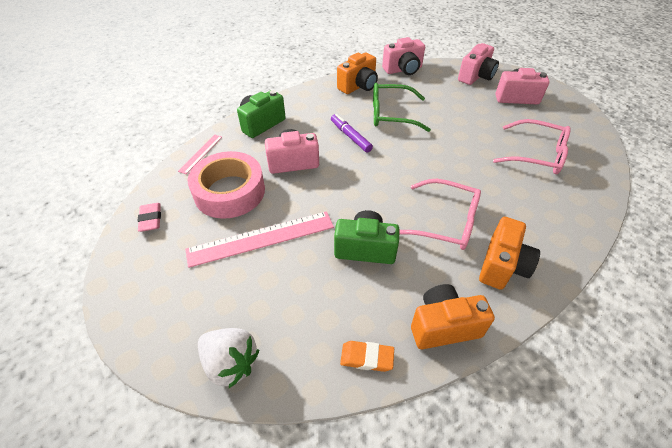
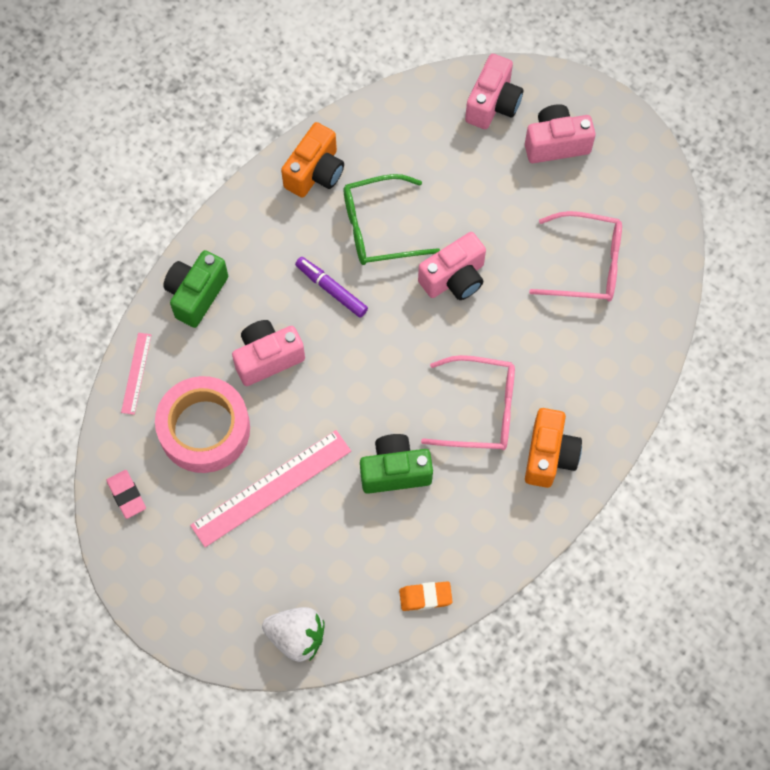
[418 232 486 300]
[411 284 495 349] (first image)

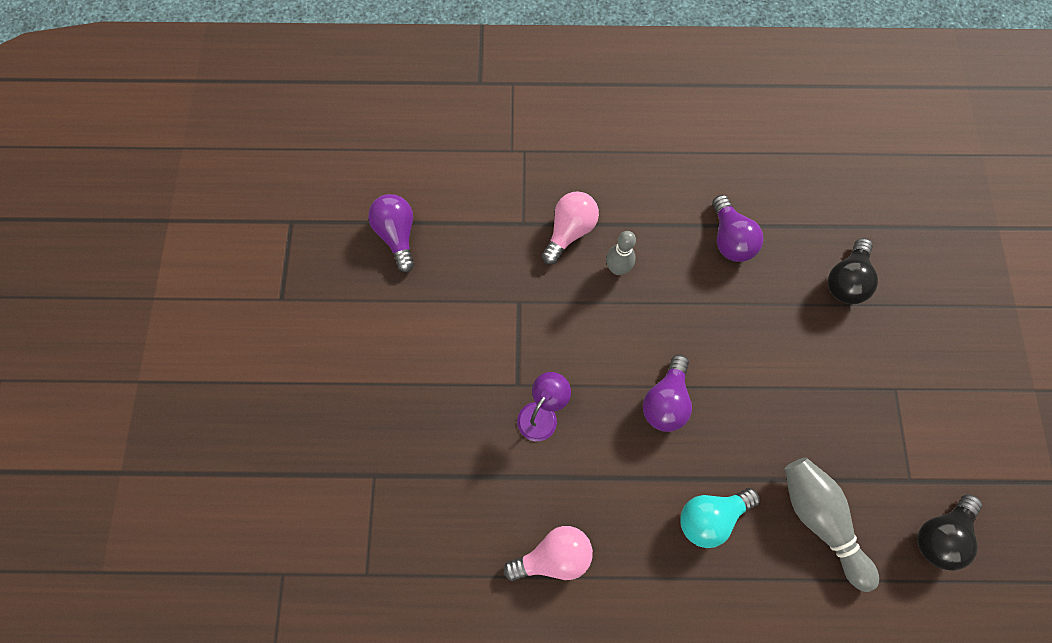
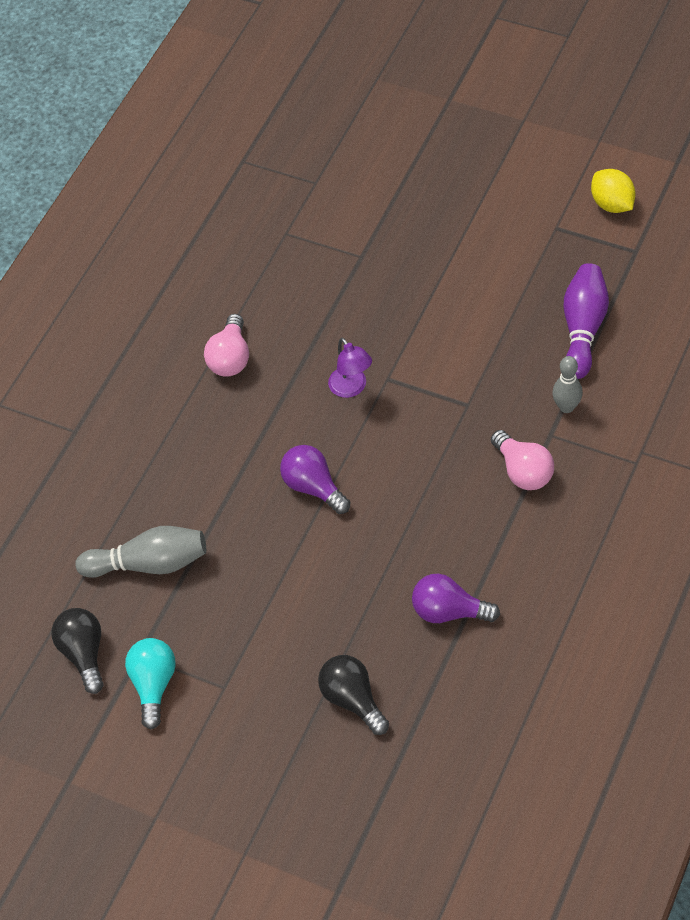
[564 263 609 379]
[552 356 583 413]
[125 638 176 729]
[591 169 635 213]

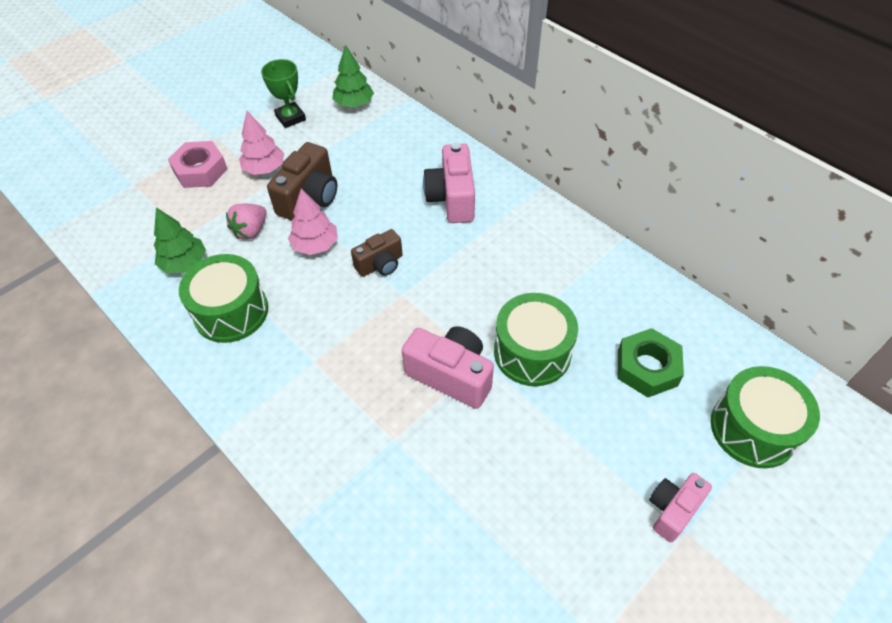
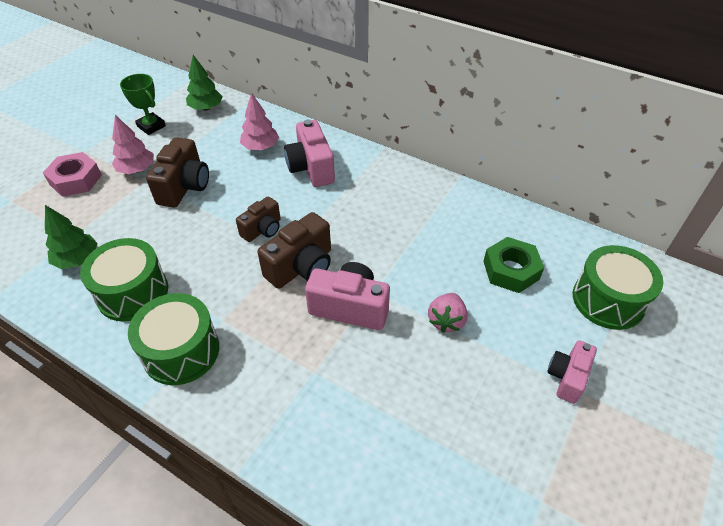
[240 92 279 150]
[428 293 468 333]
[128 293 219 385]
[257 212 331 289]

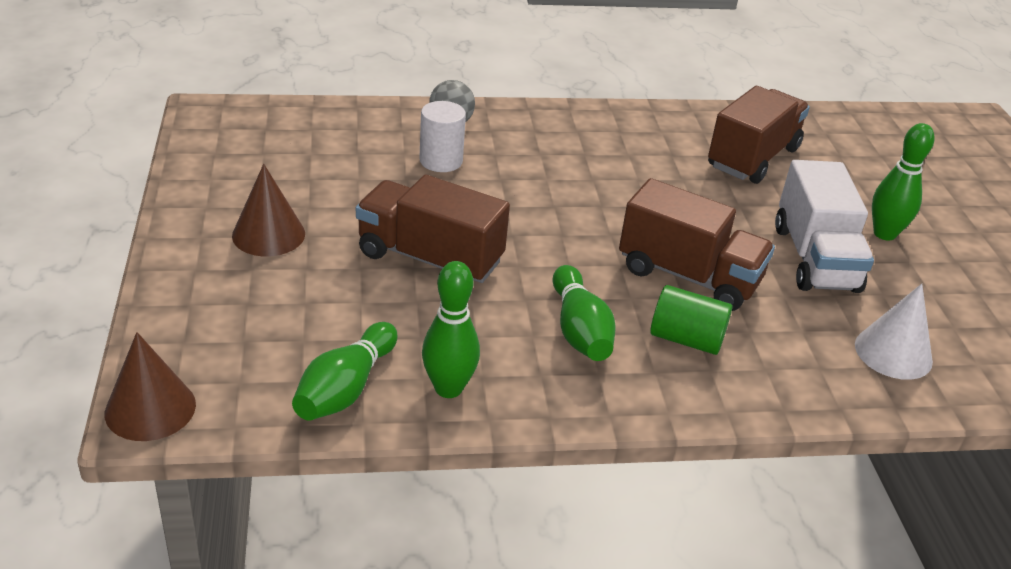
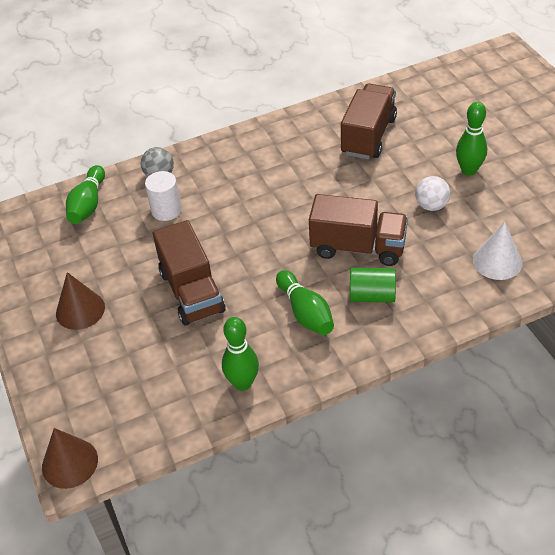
[415 176 450 211]
[153 220 225 326]
[66 165 105 224]

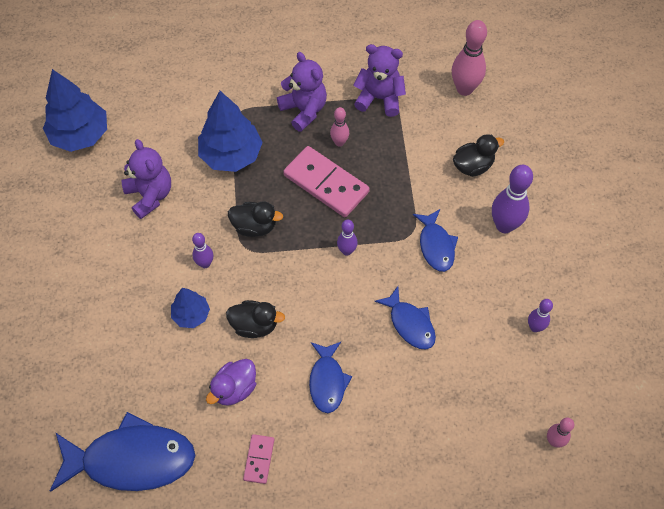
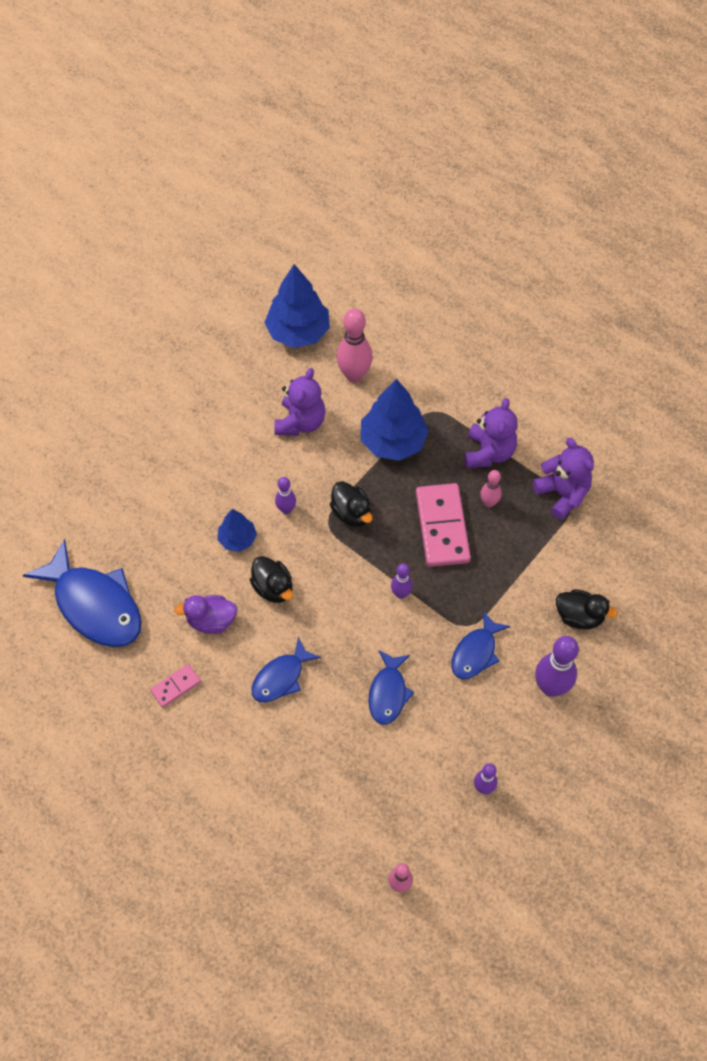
[336 308 373 383]

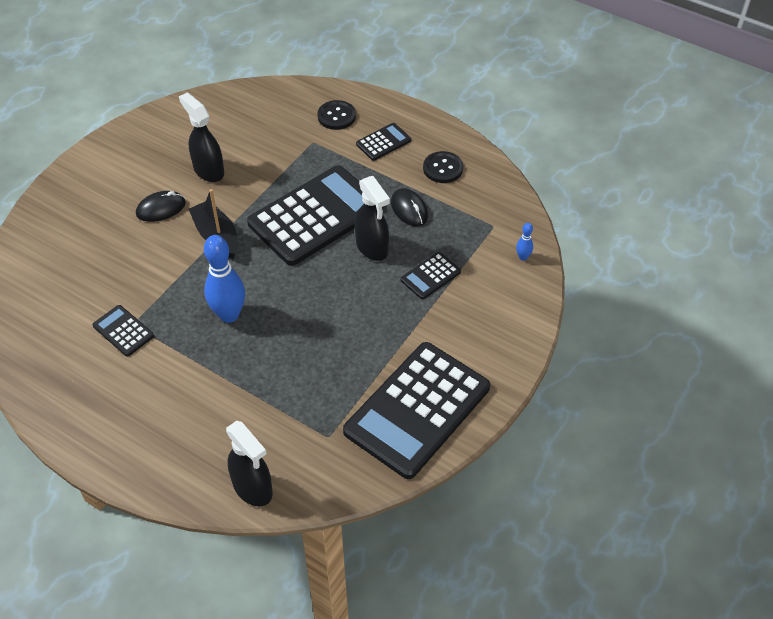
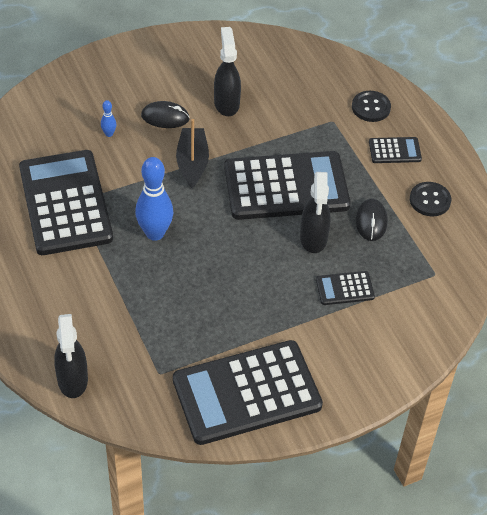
[101 100 116 137]
[19 150 113 255]

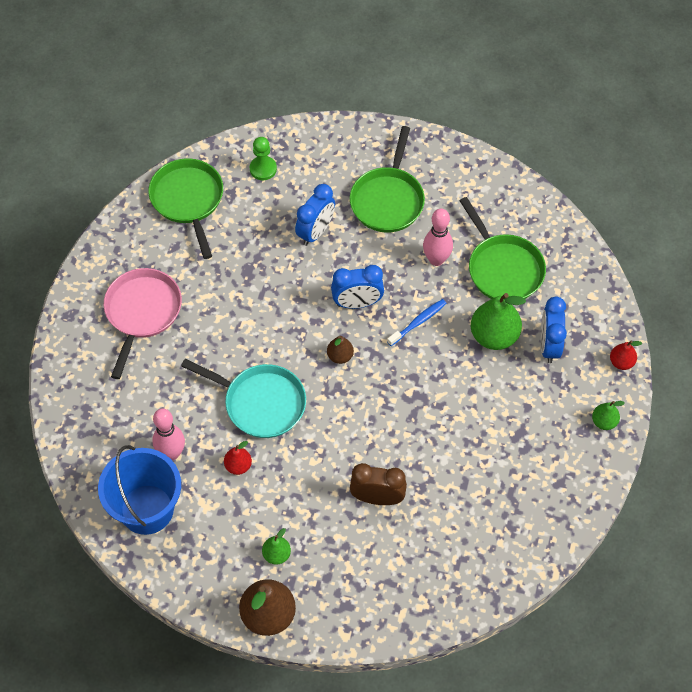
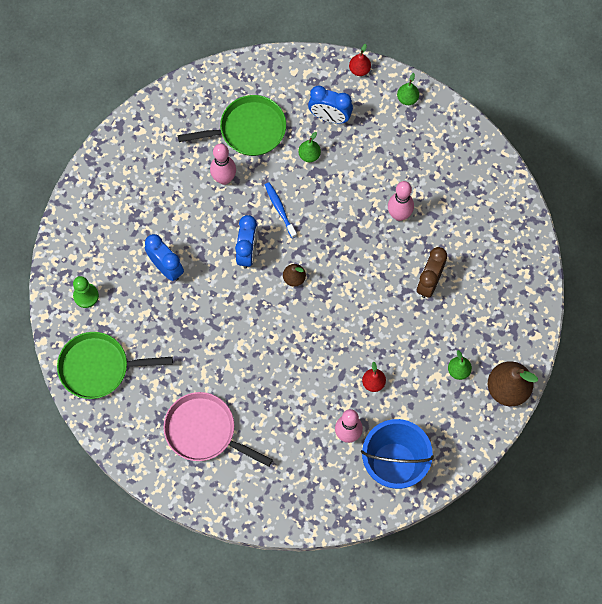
[350 126 425 232] (first image)
[298 132 321 162]
[181 359 306 438] (first image)
[388 181 414 221]

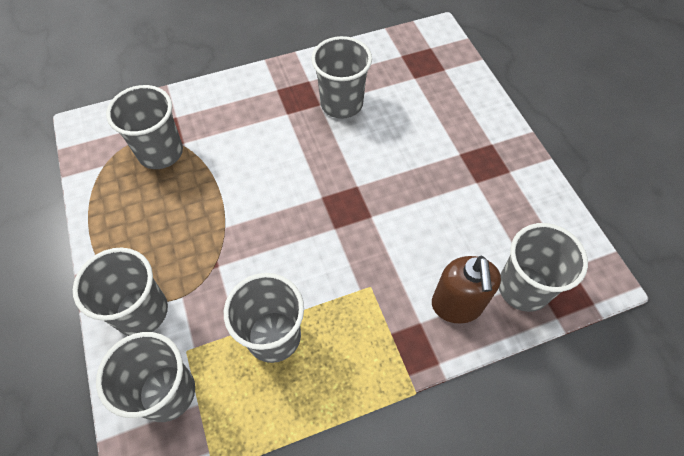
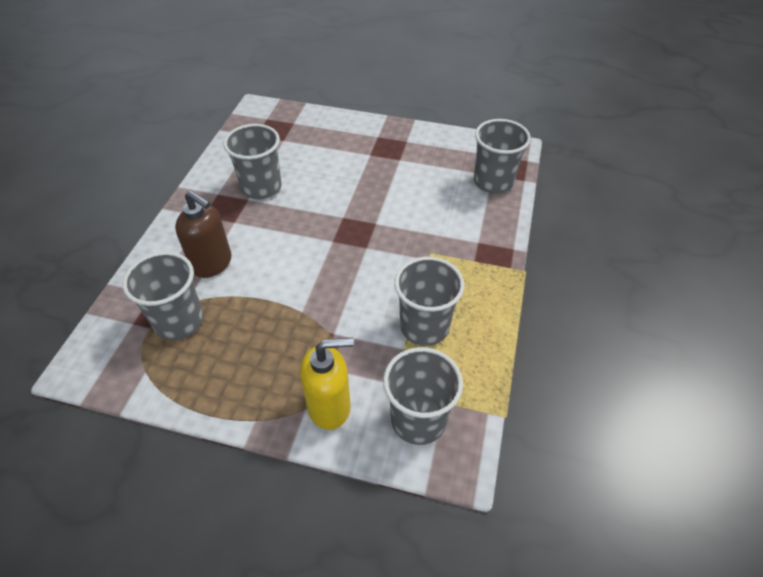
[300 338 354 430]
[175 191 232 278]

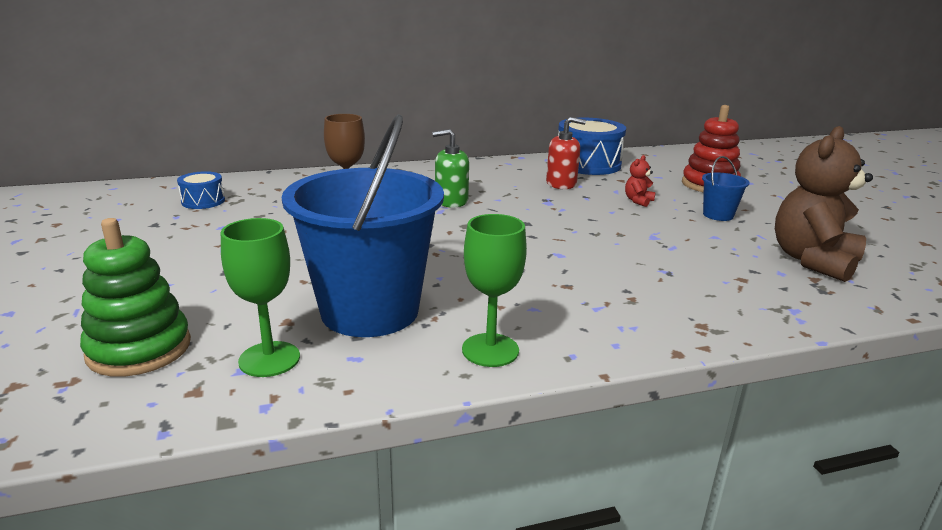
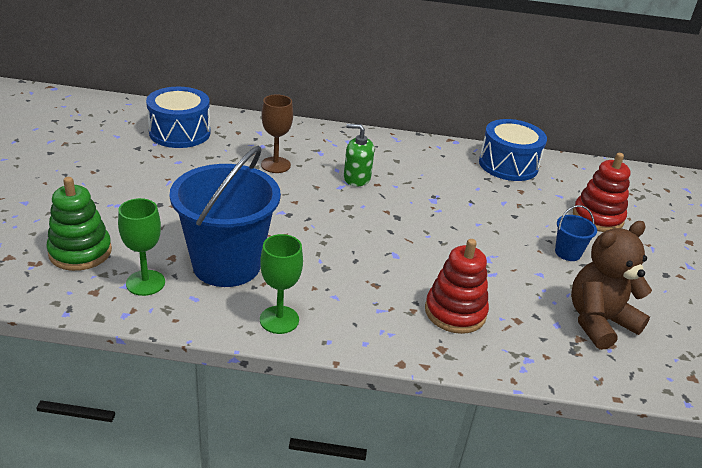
[546 117 586 189] (first image)
[625 155 656 207] (first image)
[146 87 210 148]
[425 239 489 334]

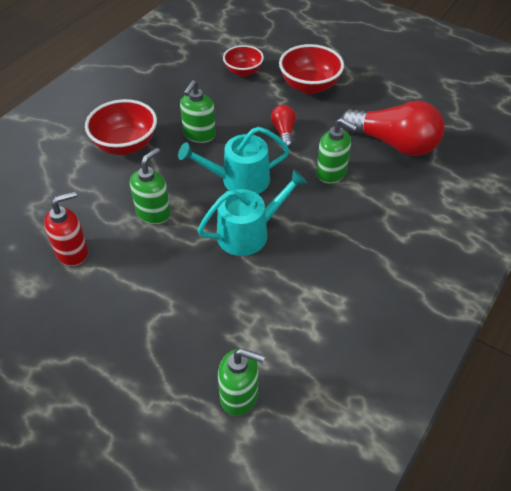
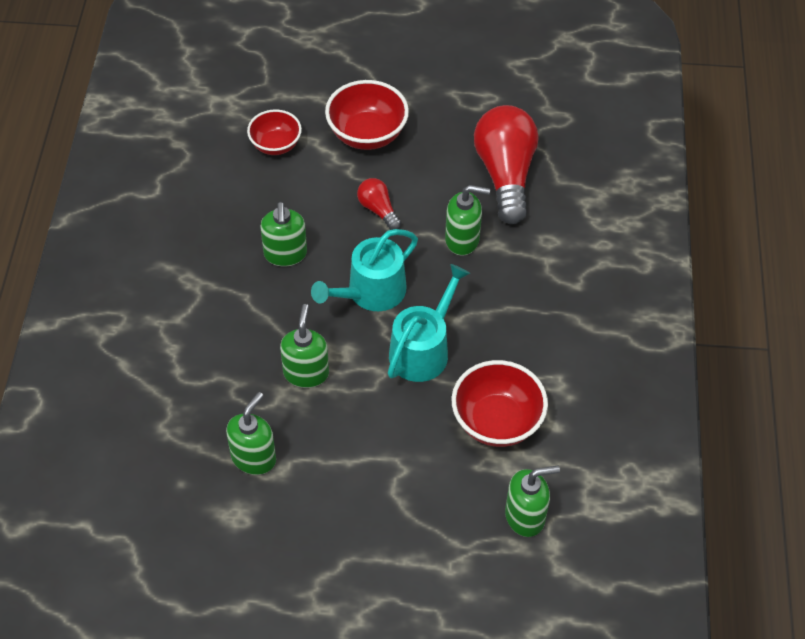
[452 360 548 447]
[474 105 538 224]
[226 392 276 475]

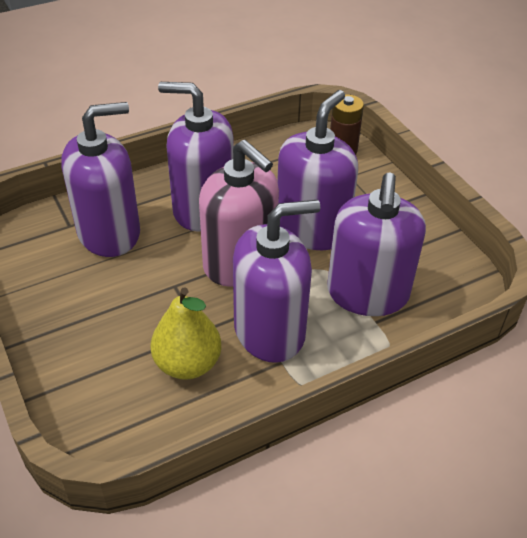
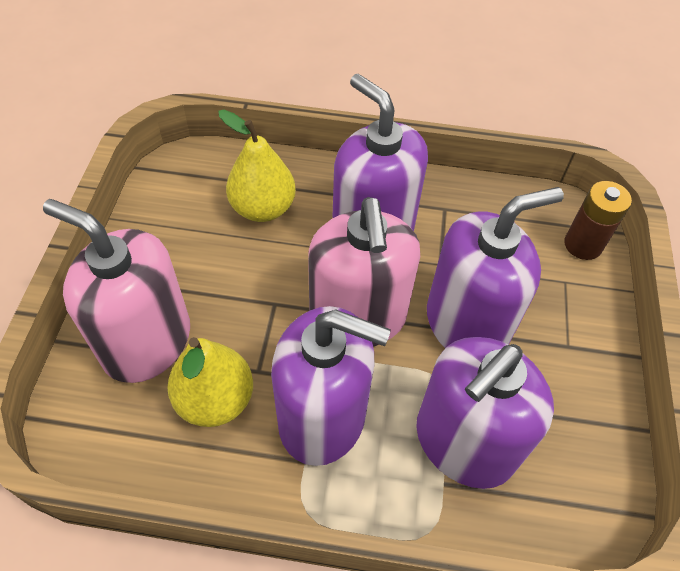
[218 110 296 222]
[43 199 190 383]

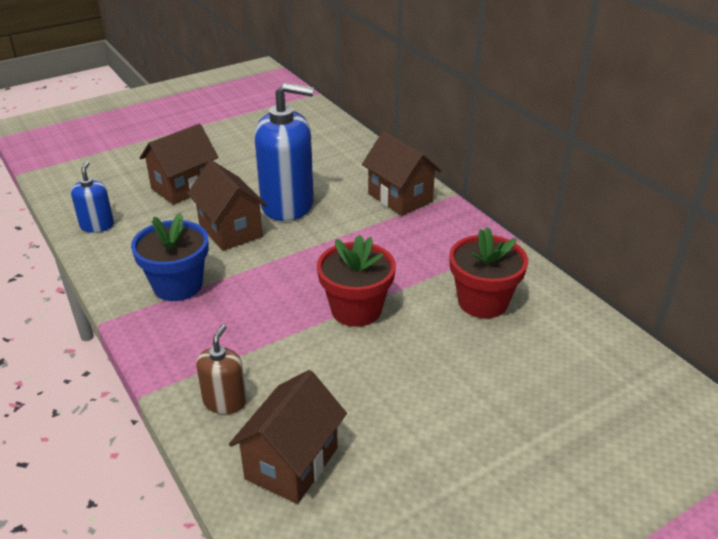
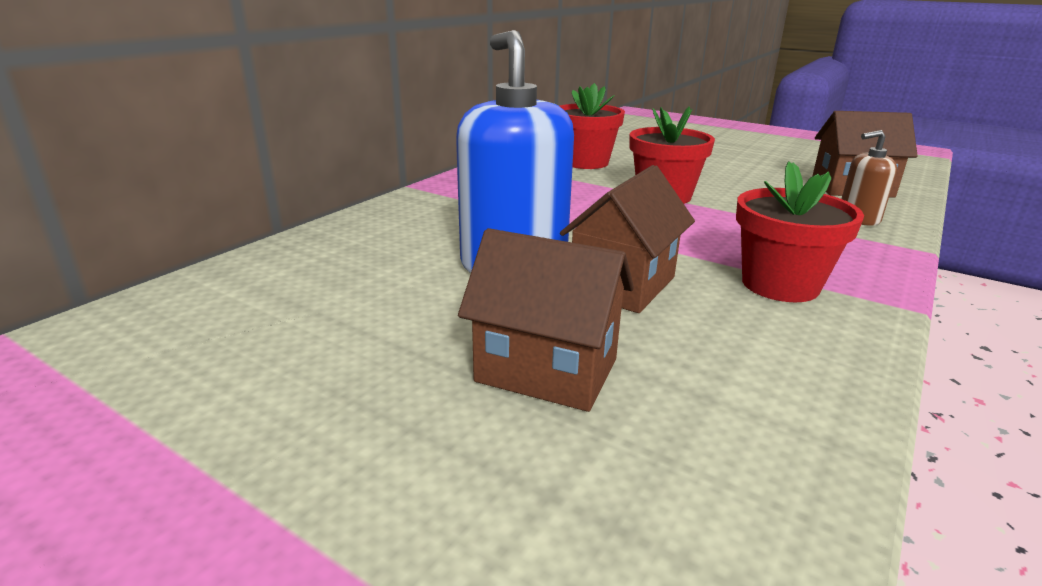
[362 132 442 216] (first image)
[71 161 114 233] (first image)
[736 161 864 302]

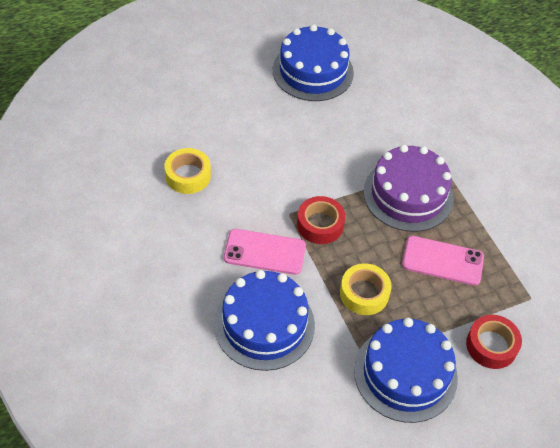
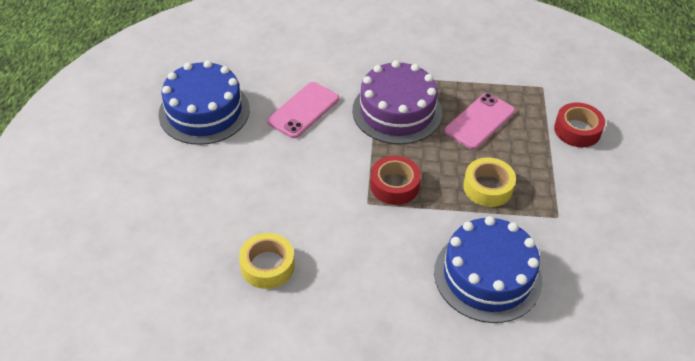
[267 82 339 138]
[354 318 458 423] (first image)

